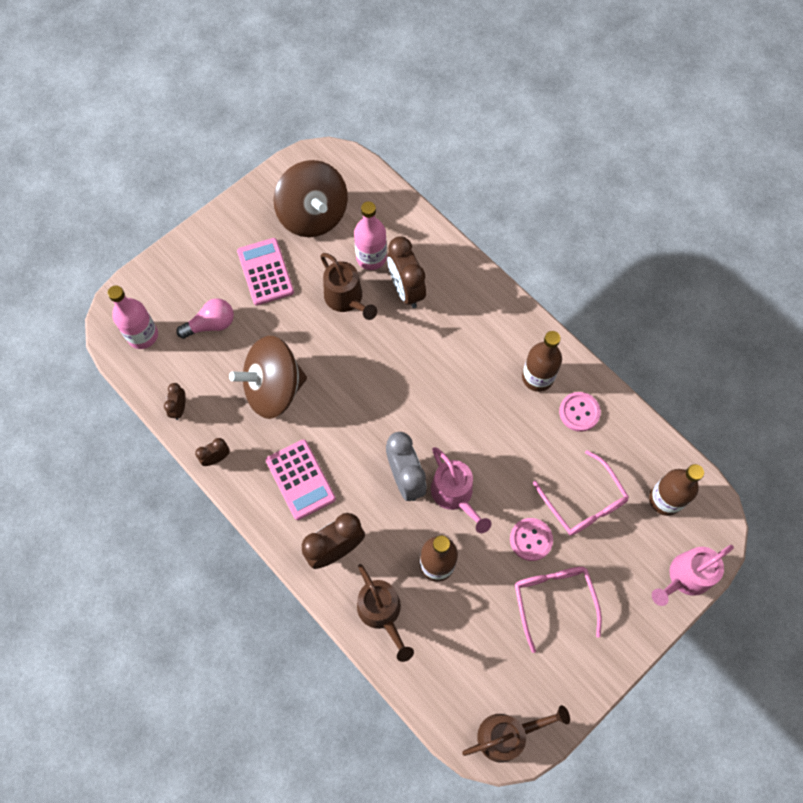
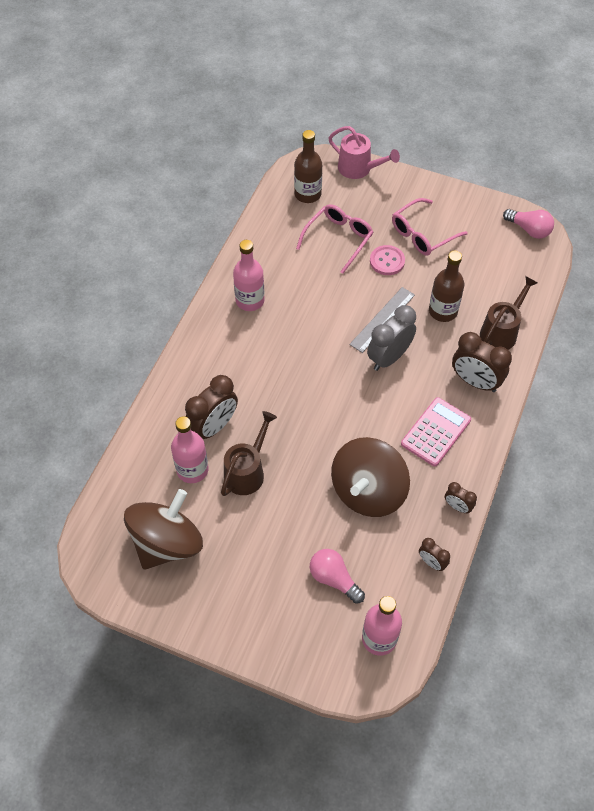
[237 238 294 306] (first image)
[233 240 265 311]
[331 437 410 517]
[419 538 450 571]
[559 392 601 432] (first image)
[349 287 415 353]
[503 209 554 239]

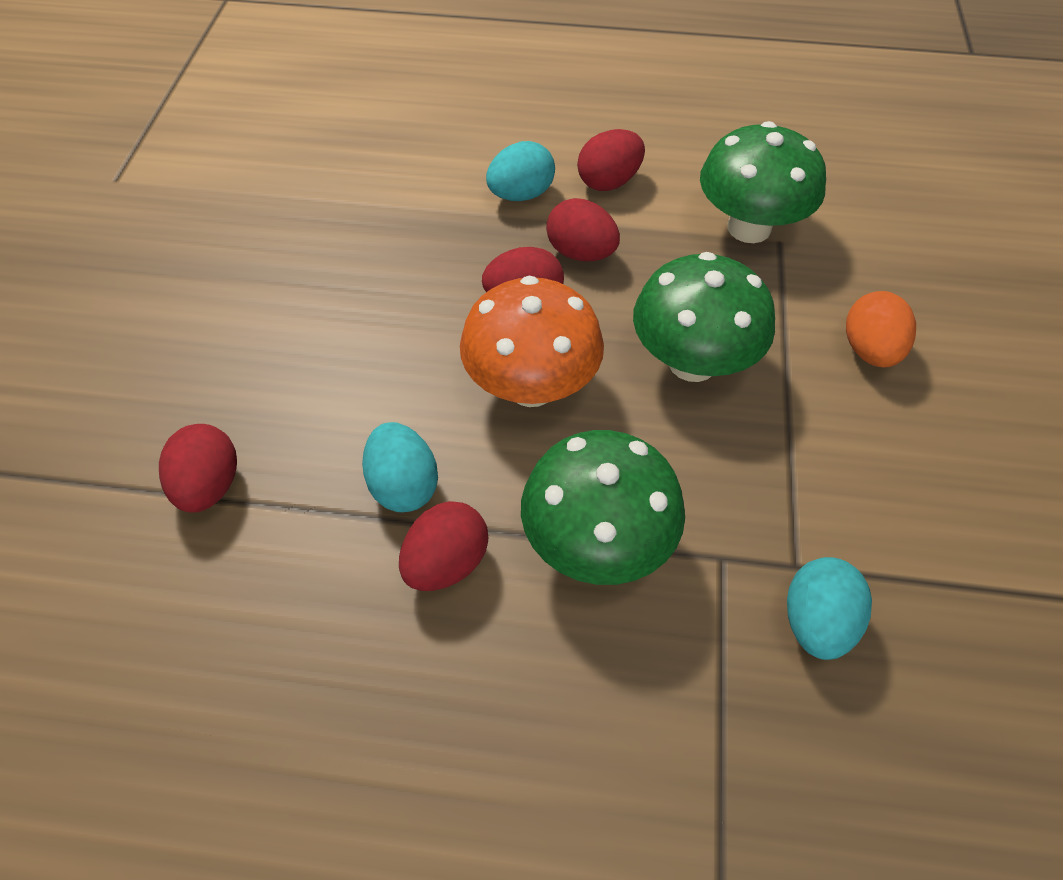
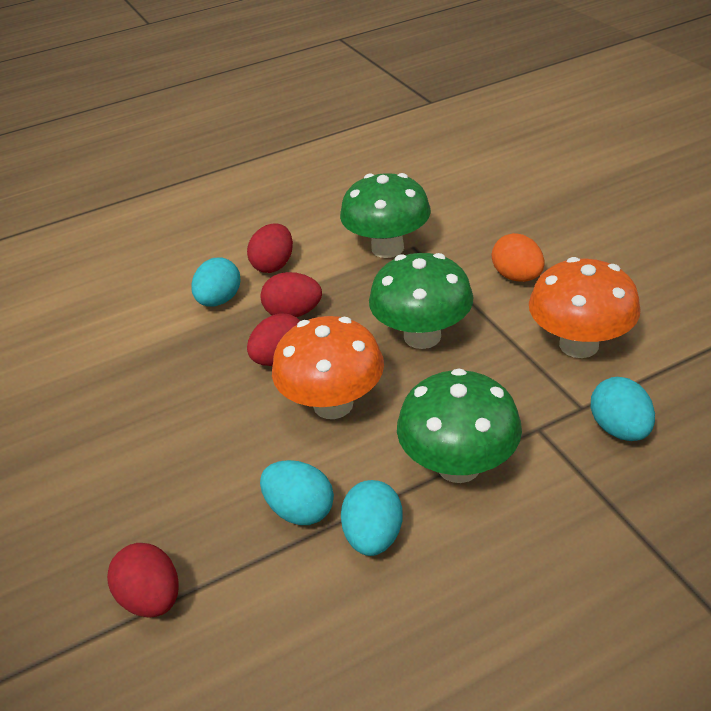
[341 480 403 556]
[529 257 641 358]

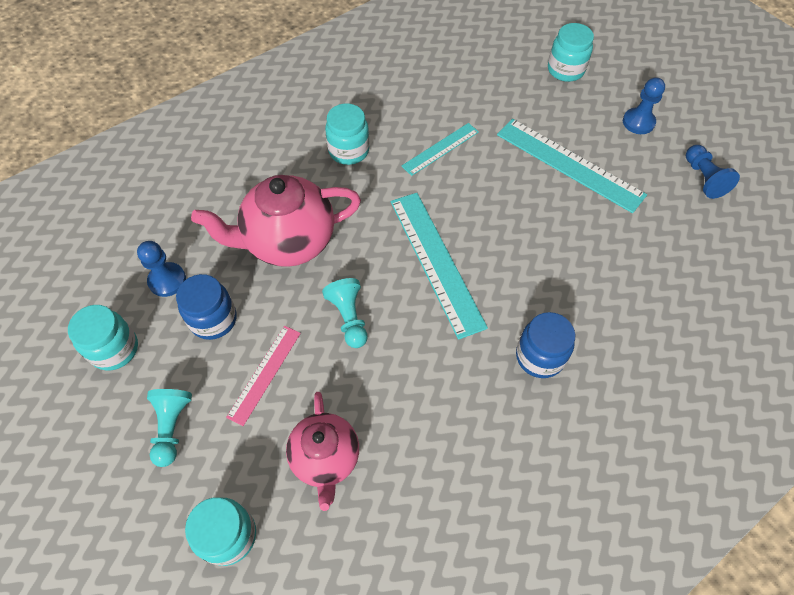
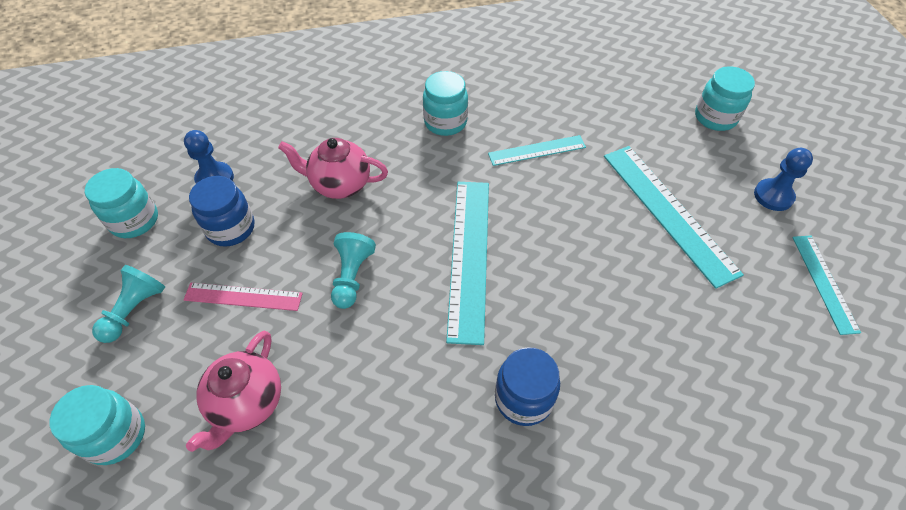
[792 235 861 335]
[278 138 388 199]
[184 283 303 311]

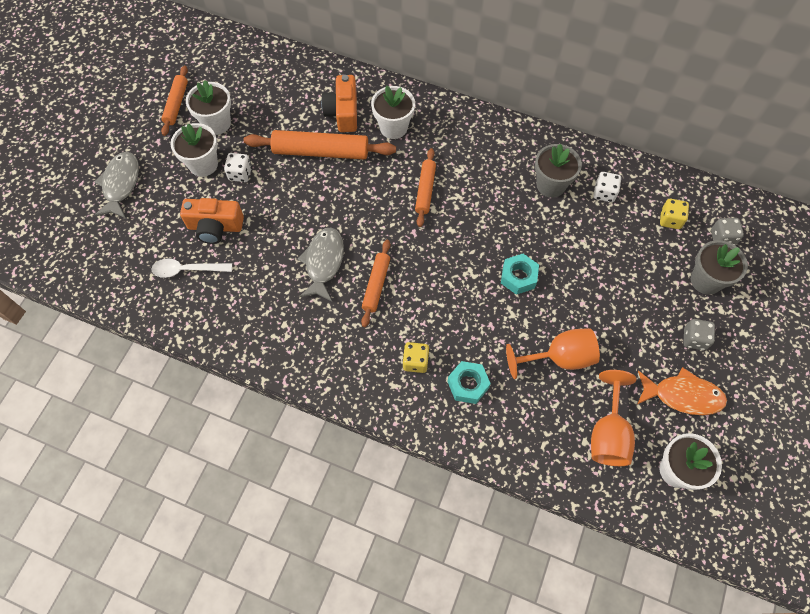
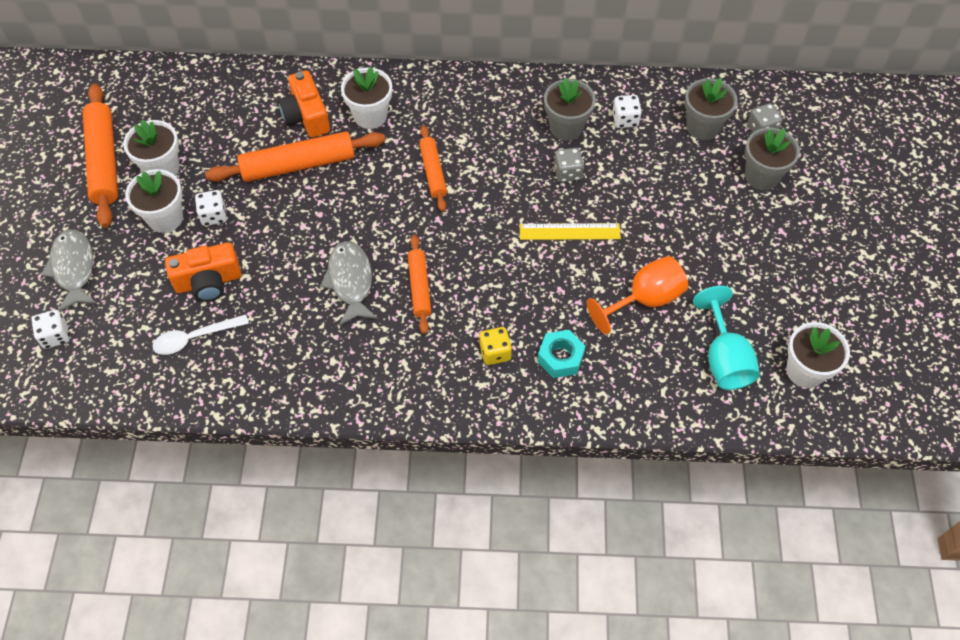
[83 83 118 228]
[685 78 738 140]
[520 223 621 240]
[554 148 584 182]
[637 367 727 415] (first image)
[693 286 760 390]
[32 310 70 349]

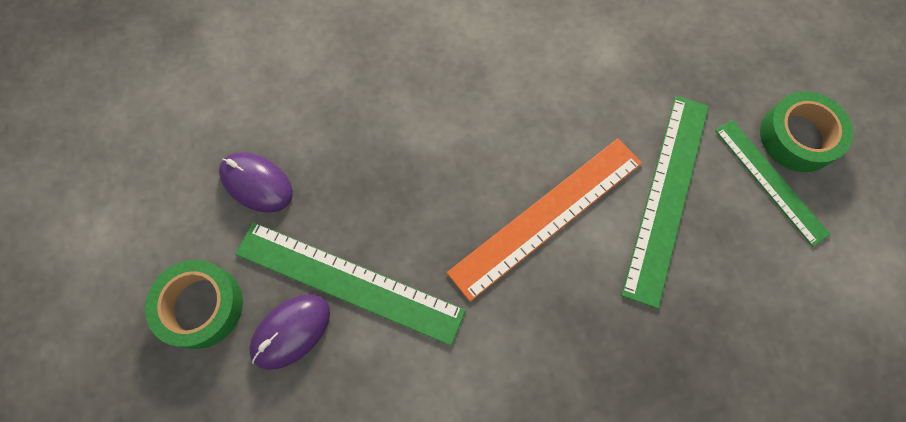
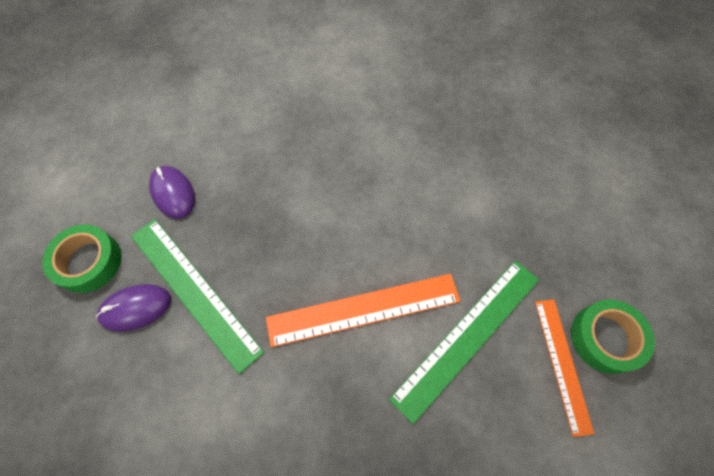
[535 299 594 437]

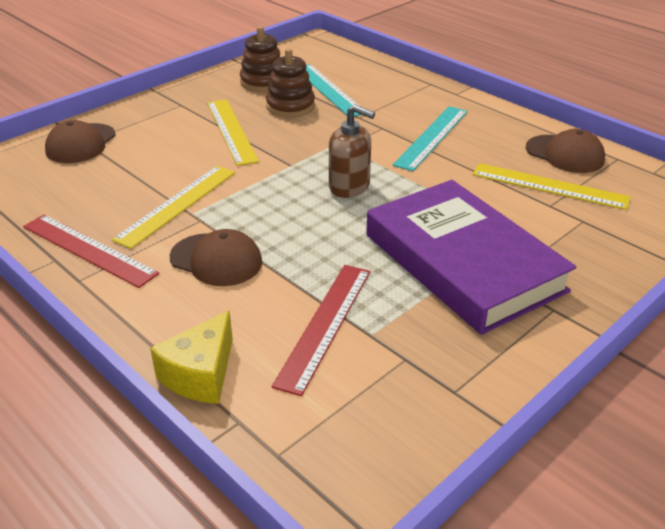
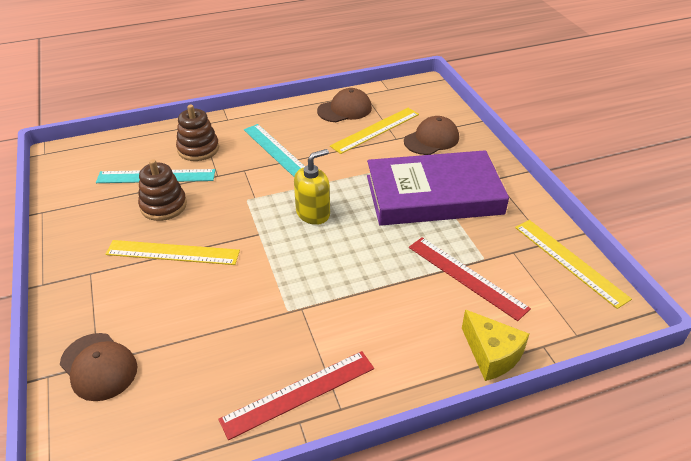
[176 104 219 161]
[294 149 330 225]
[515 220 632 309]
[404 116 459 155]

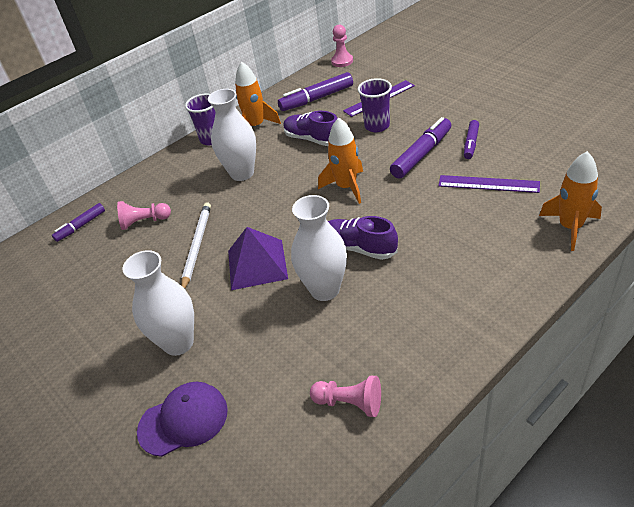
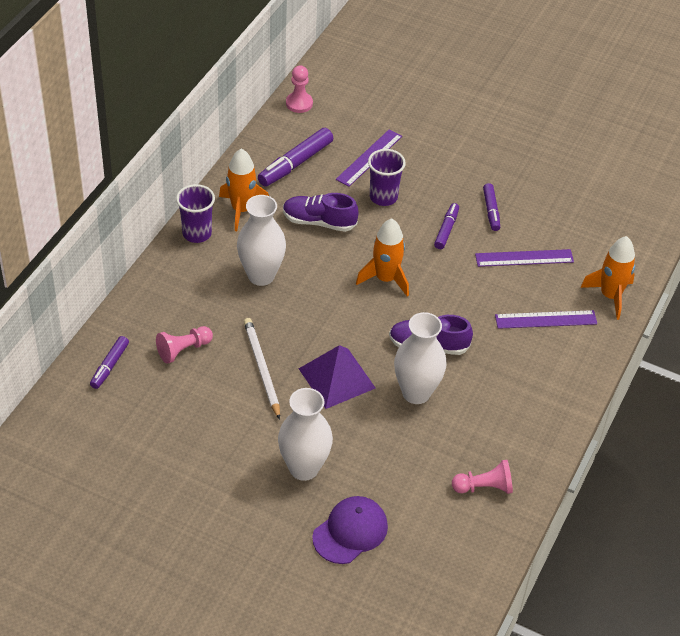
[434 203 459 249]
[495 310 597 329]

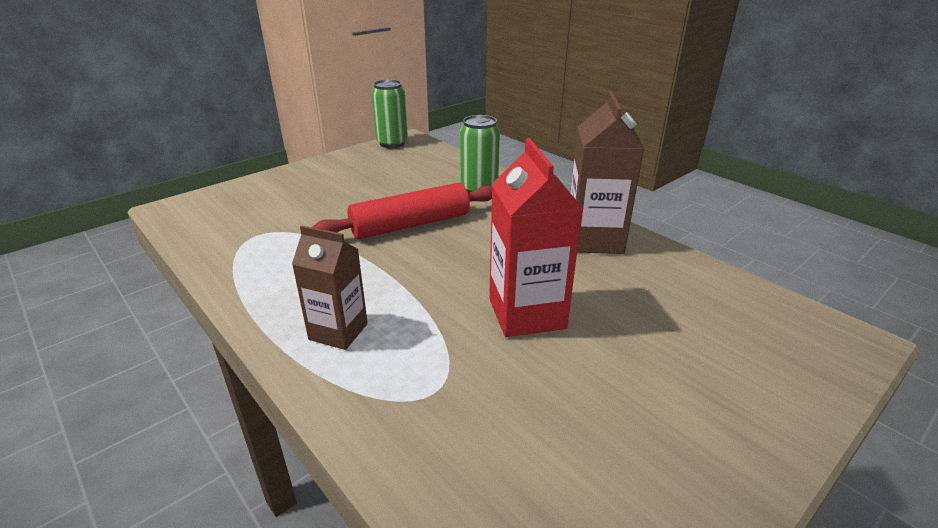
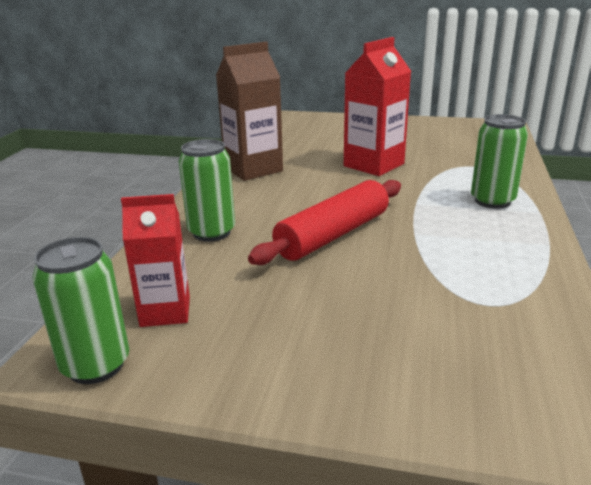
[248 180 401 265]
[471 114 528 209]
[121 194 190 327]

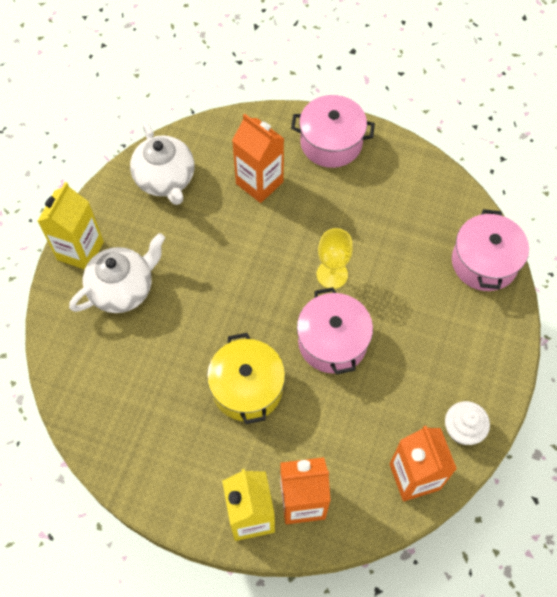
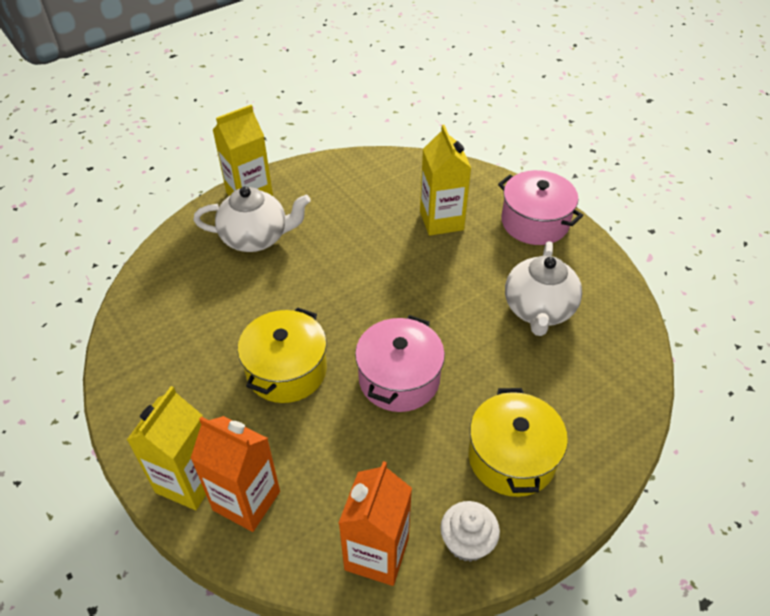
[420 125 471 236]
[505 241 582 336]
[452 209 529 291] (first image)
[317 228 353 289] (first image)
[469 388 568 497]

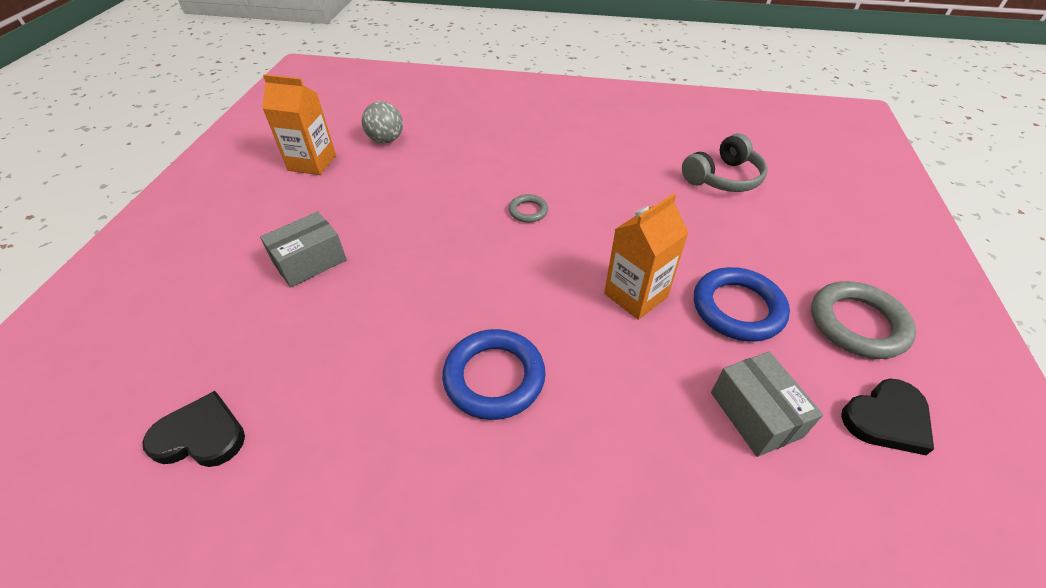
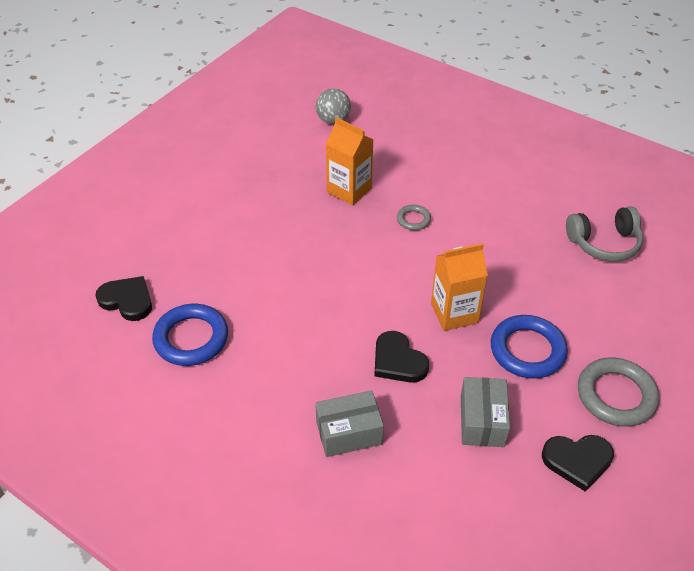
[326 117 373 206]
[315 390 384 457]
[152 304 228 366]
[374 331 429 383]

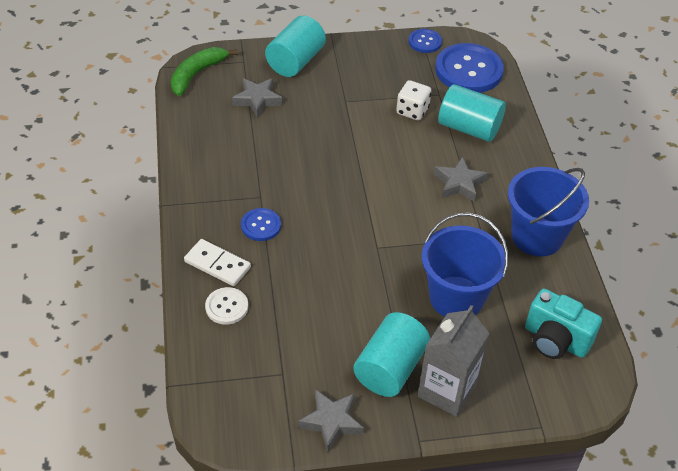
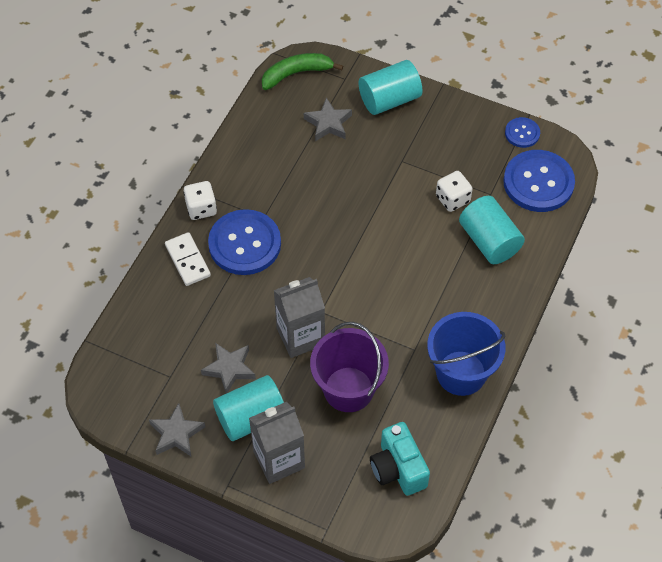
[201 343 256 394]
[208 209 281 275]
[310 322 389 412]
[205 287 248 325] (first image)
[183 181 217 220]
[274 277 325 358]

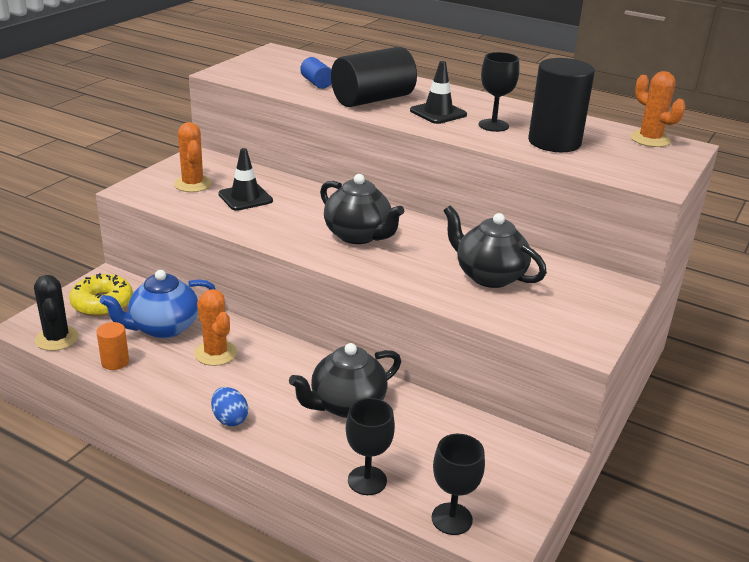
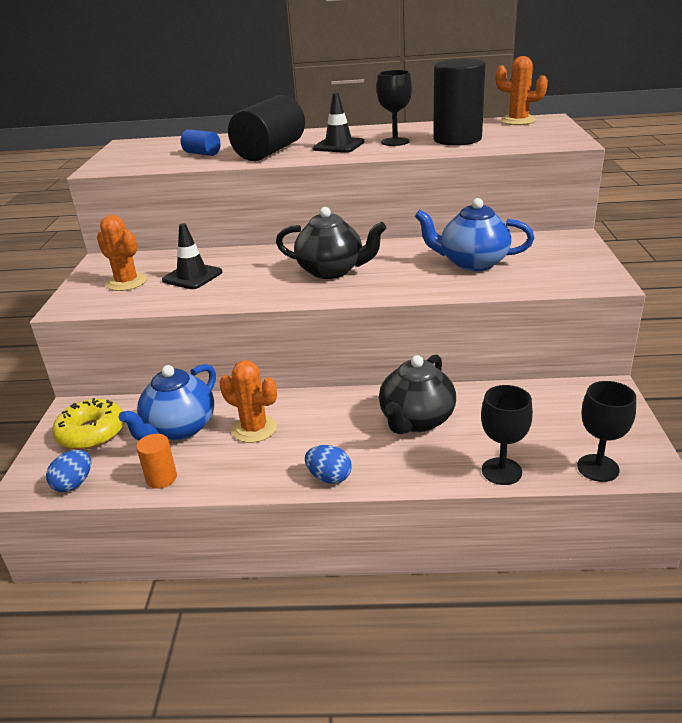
[415 198 534 271]
[46 450 91 492]

